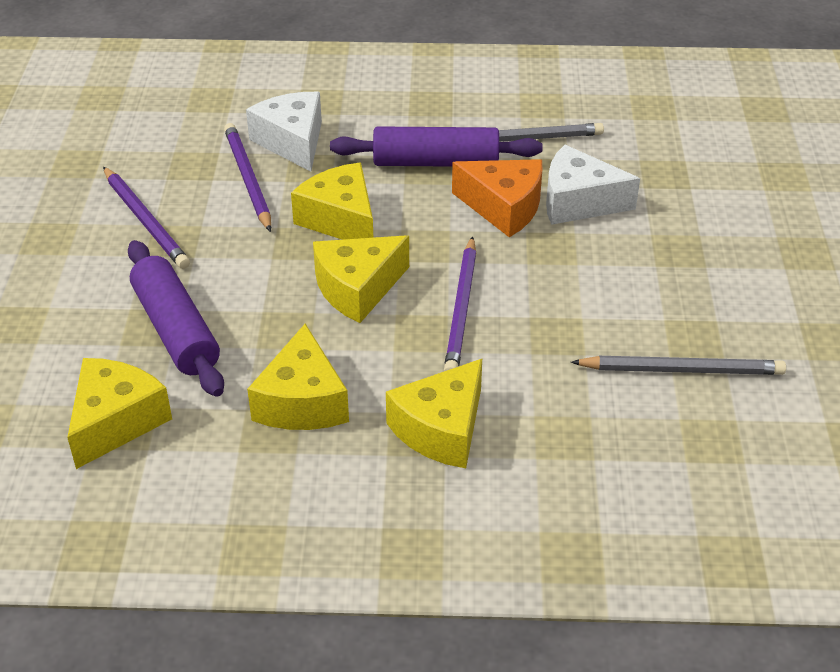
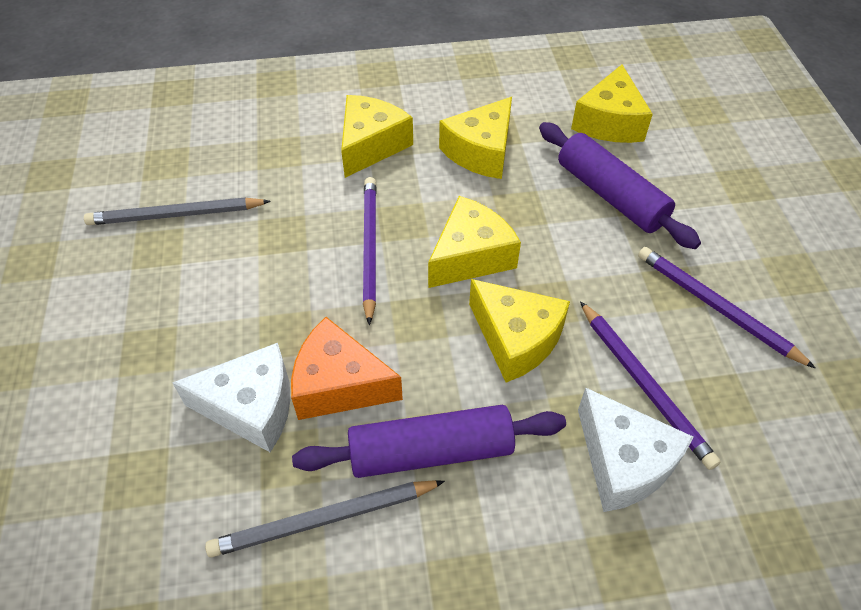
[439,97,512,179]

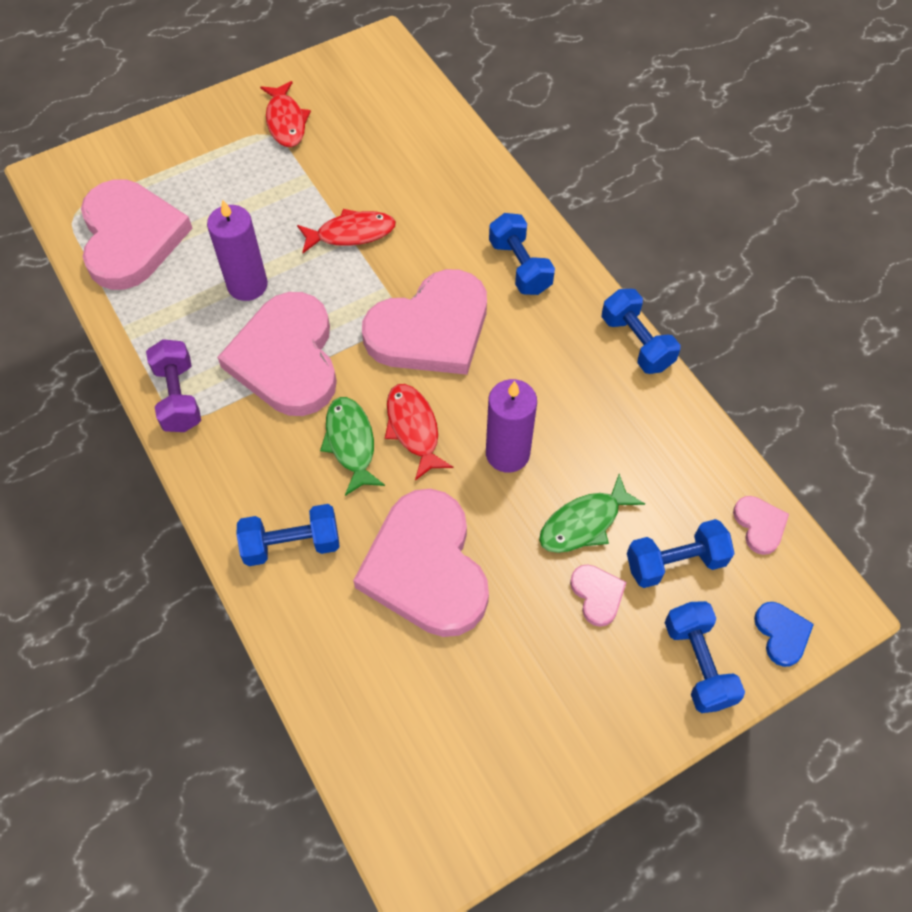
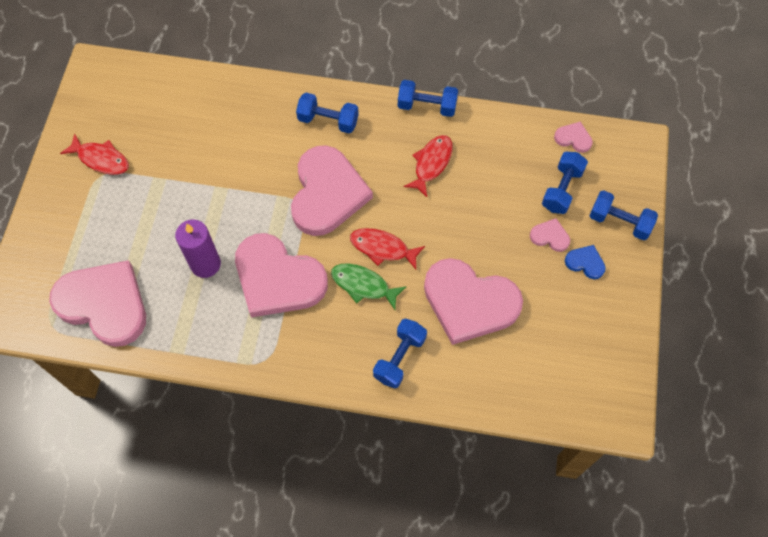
[146,339,201,432] (first image)
[404,135,453,197]
[486,379,537,473] (first image)
[539,474,645,553] (first image)
[565,245,606,279]

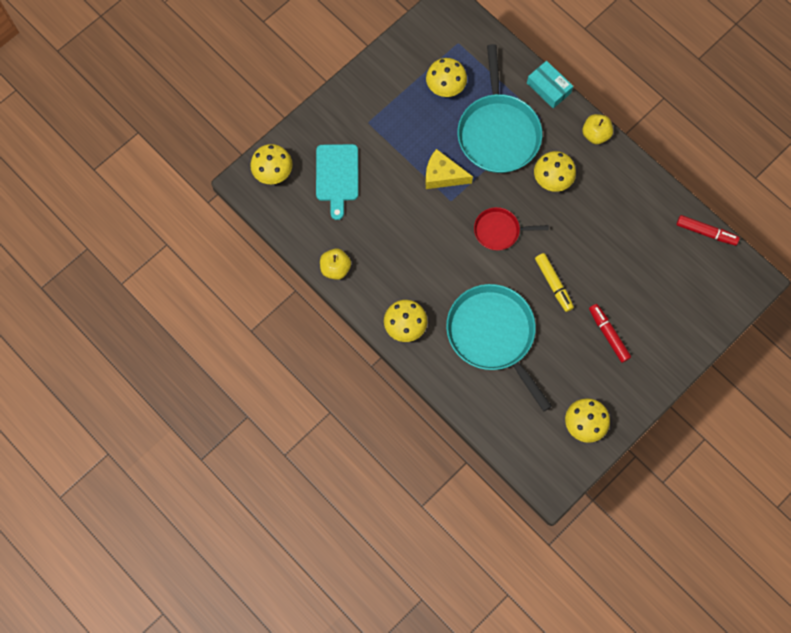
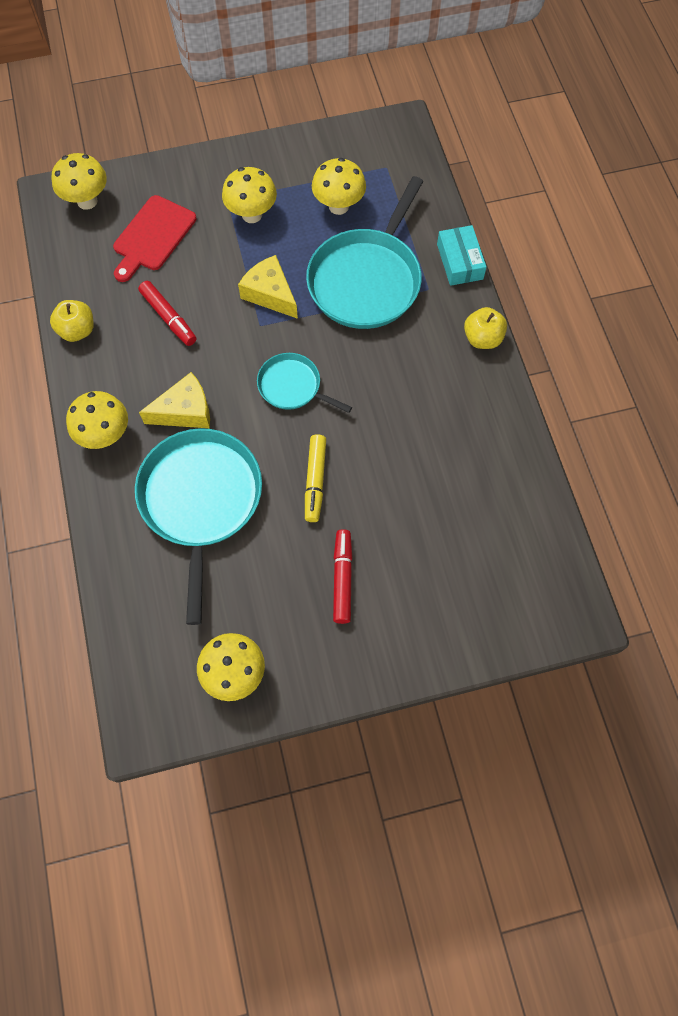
[113,195,196,282]
[257,353,352,413]
[222,167,277,223]
[138,281,197,346]
[139,372,210,428]

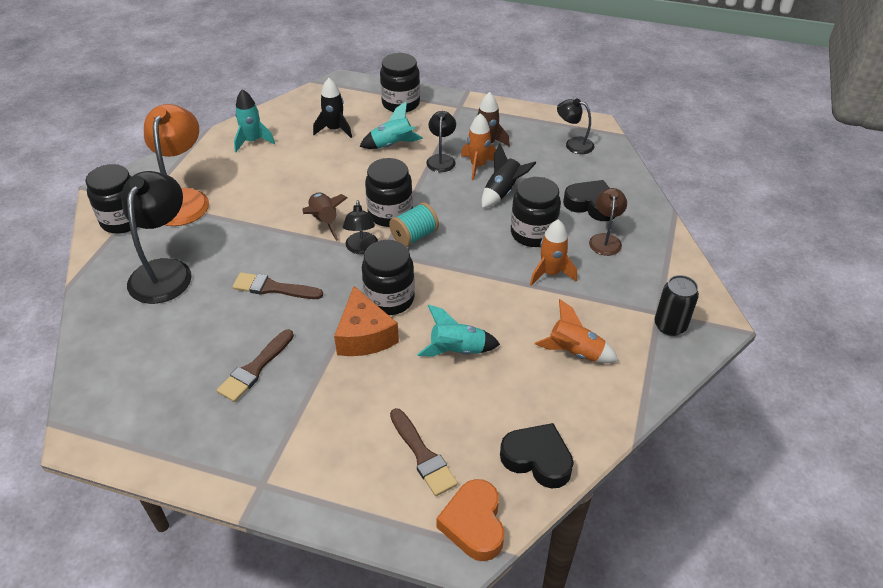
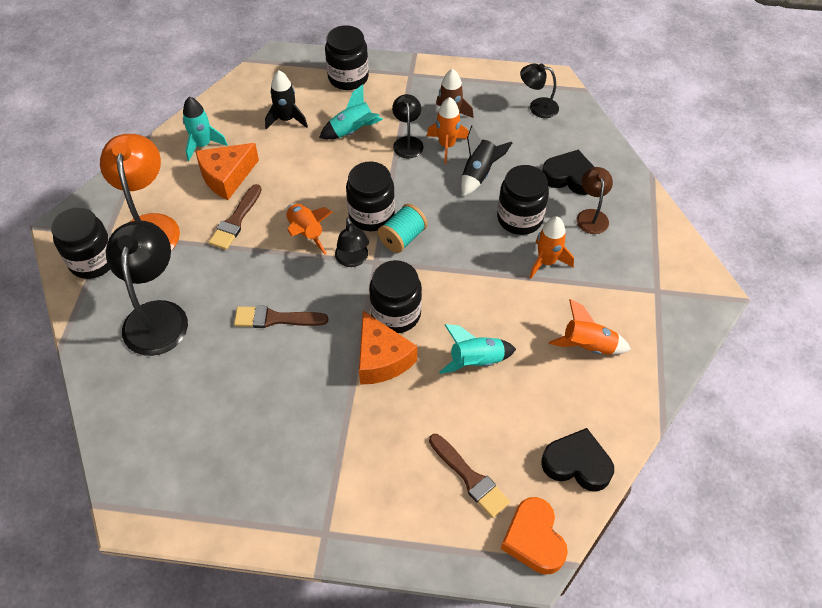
[209,184,262,250]
[286,203,332,255]
[655,275,699,336] (first image)
[196,143,259,200]

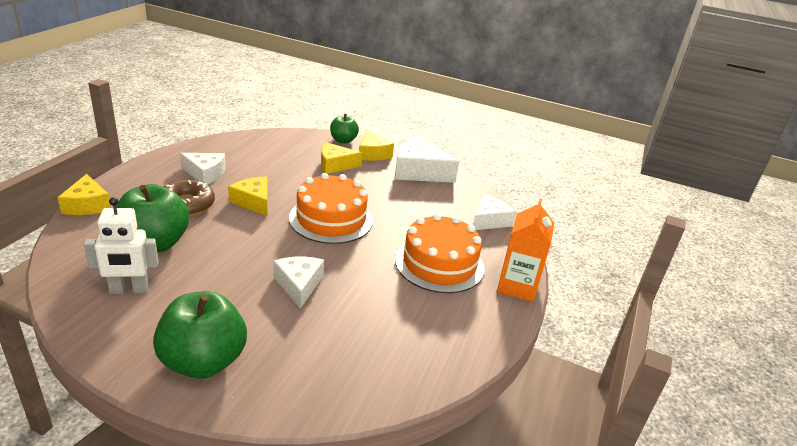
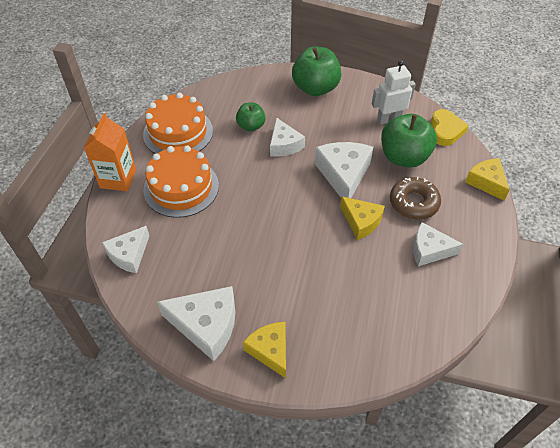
[143,93,213,154]
[321,142,362,174] (first image)
[236,102,266,132]
[315,142,373,198]
[431,109,469,146]

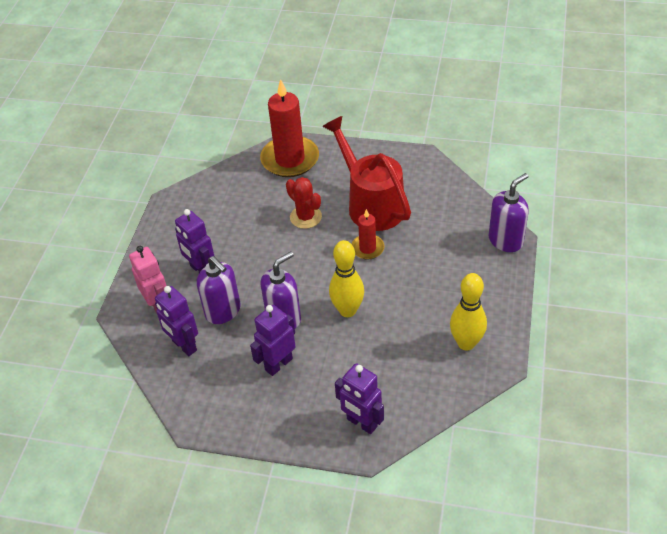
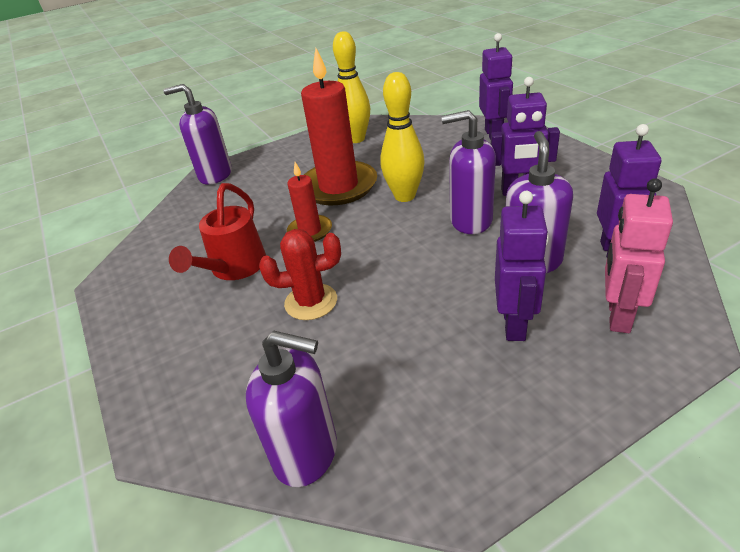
[301,48,377,205]
[259,229,341,320]
[169,183,266,280]
[246,331,337,487]

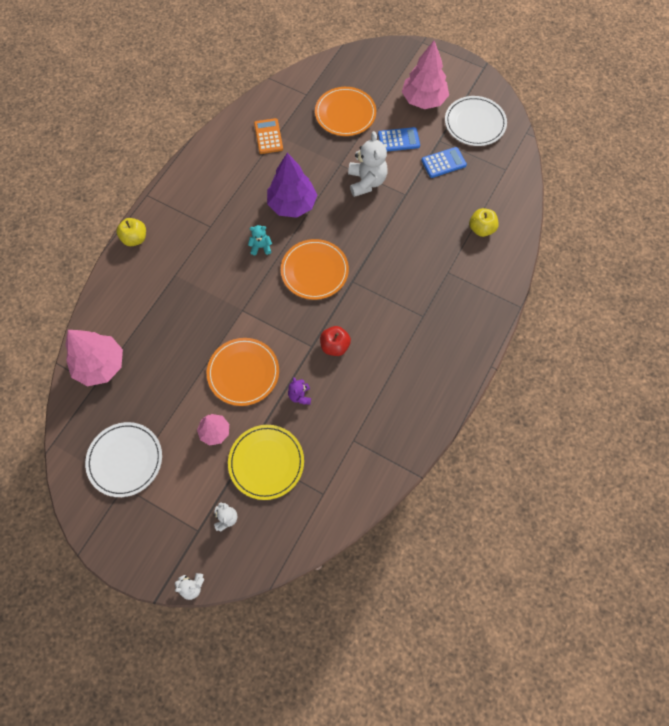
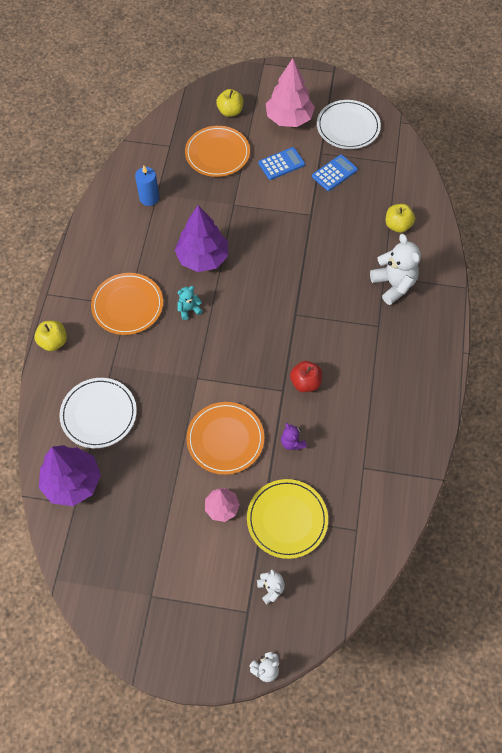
[39,445,101,506]
[59,378,137,448]
[135,165,159,206]
[91,273,163,335]
[370,234,421,305]
[216,89,243,117]

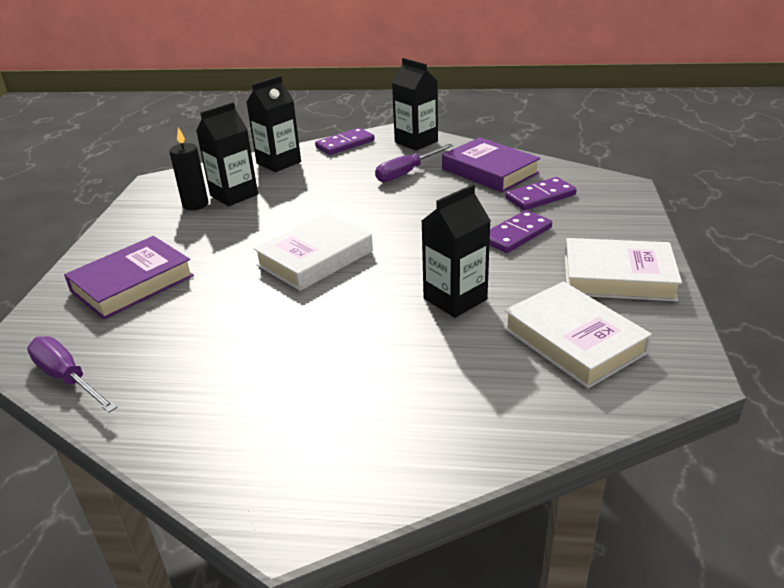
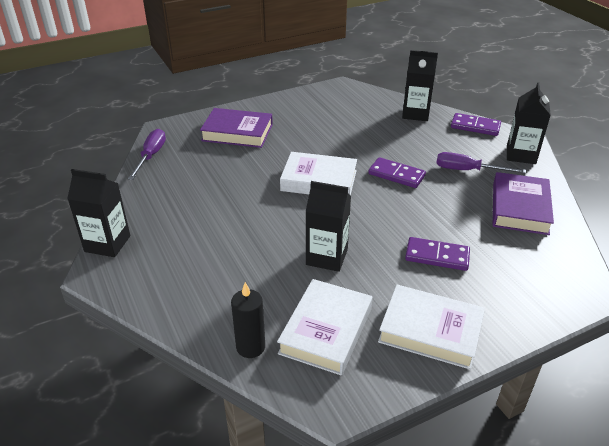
[231,282,265,358]
[67,169,130,257]
[368,157,426,188]
[378,285,485,370]

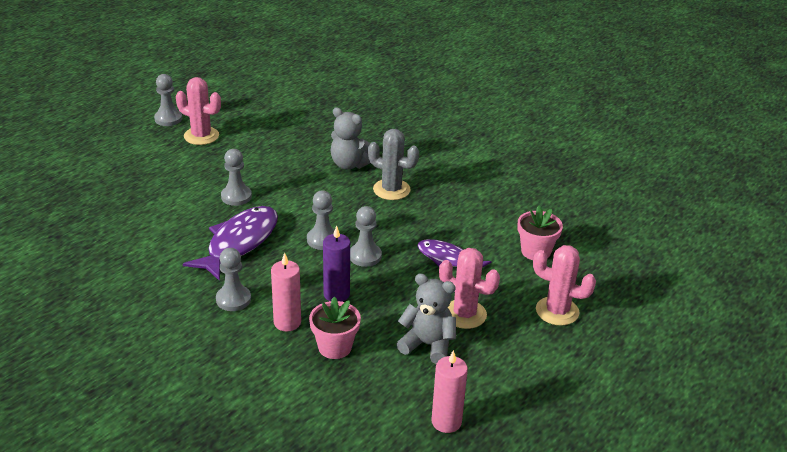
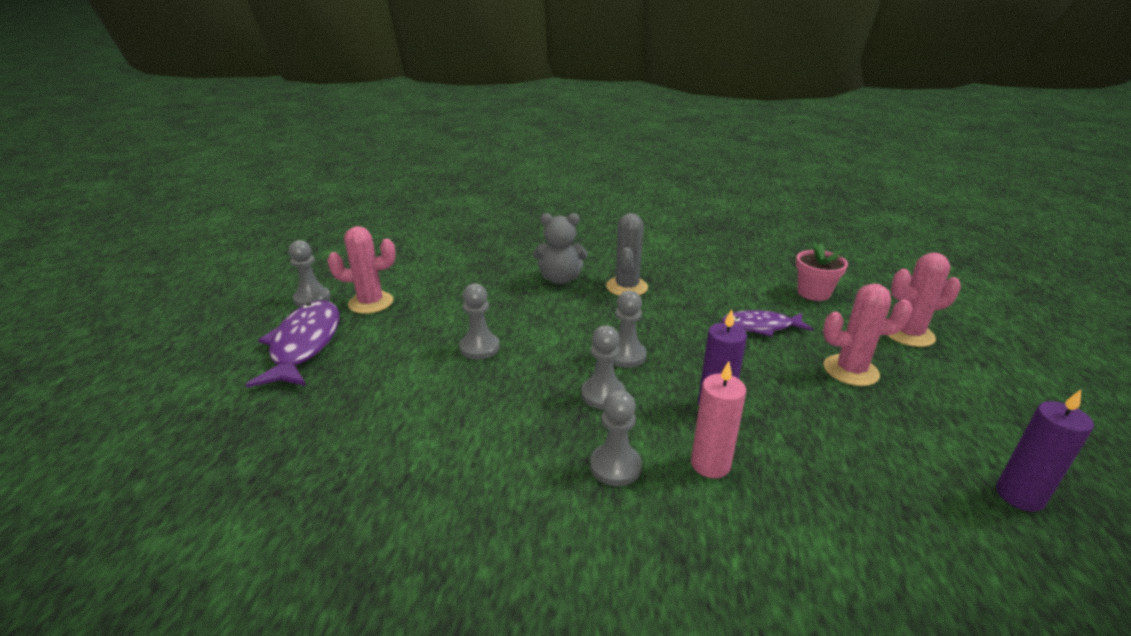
[245,300,339,388]
[309,297,361,359] (first image)
[581,326,626,409]
[606,213,648,296]
[396,273,456,364] (first image)
[996,389,1094,512]

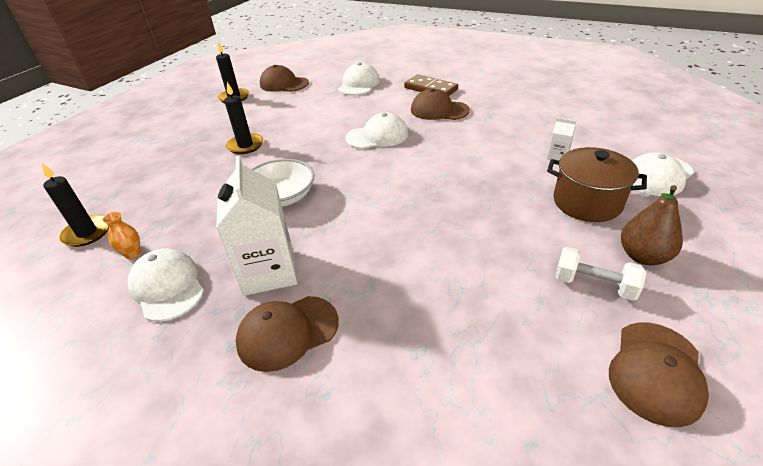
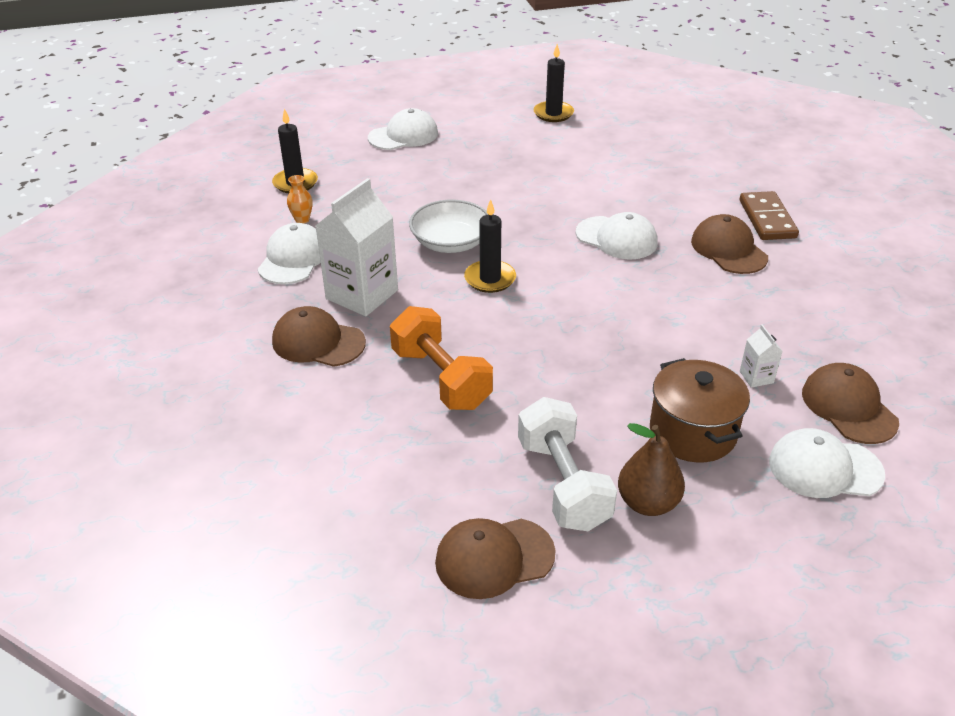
[464,199,516,293]
[802,363,899,444]
[368,108,438,150]
[518,397,617,531]
[390,306,493,410]

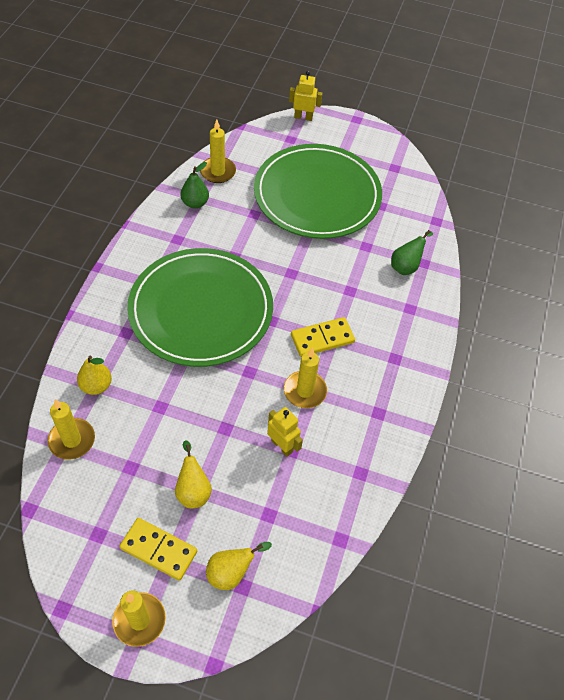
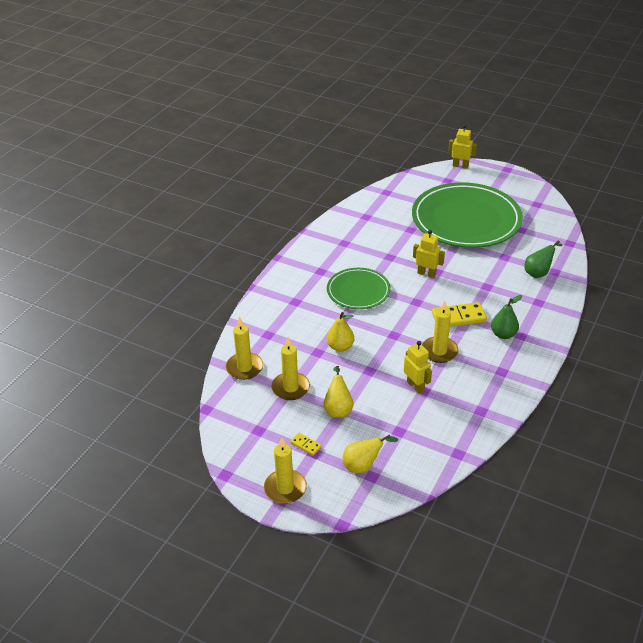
[327,312,354,352]
[290,433,322,456]
[327,268,391,309]
[491,295,522,339]
[272,337,310,400]
[413,230,445,278]

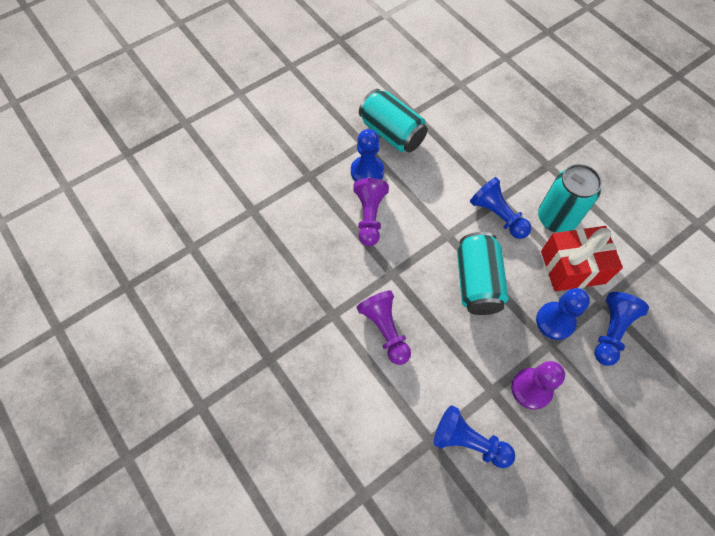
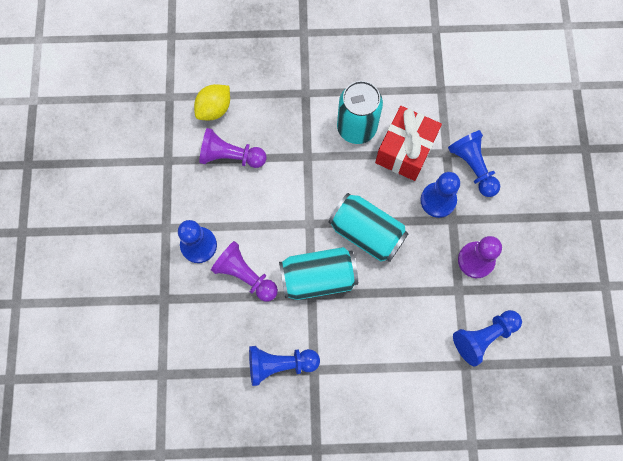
[199,128,266,168]
[279,247,358,300]
[249,346,320,386]
[194,84,230,120]

